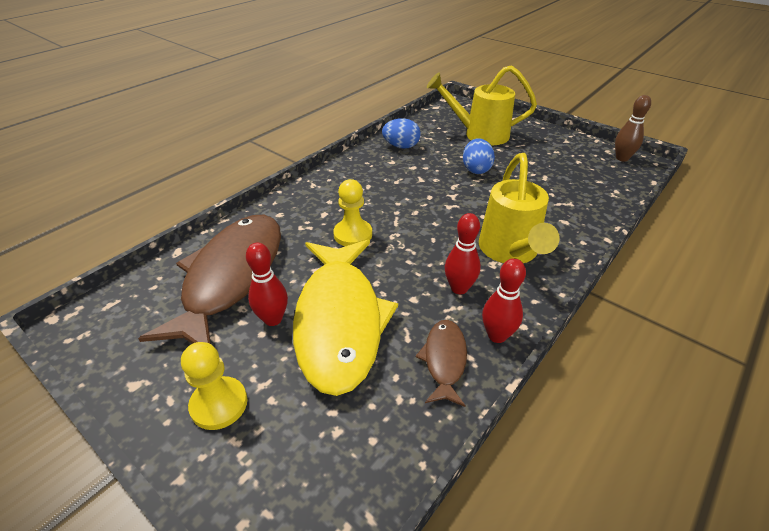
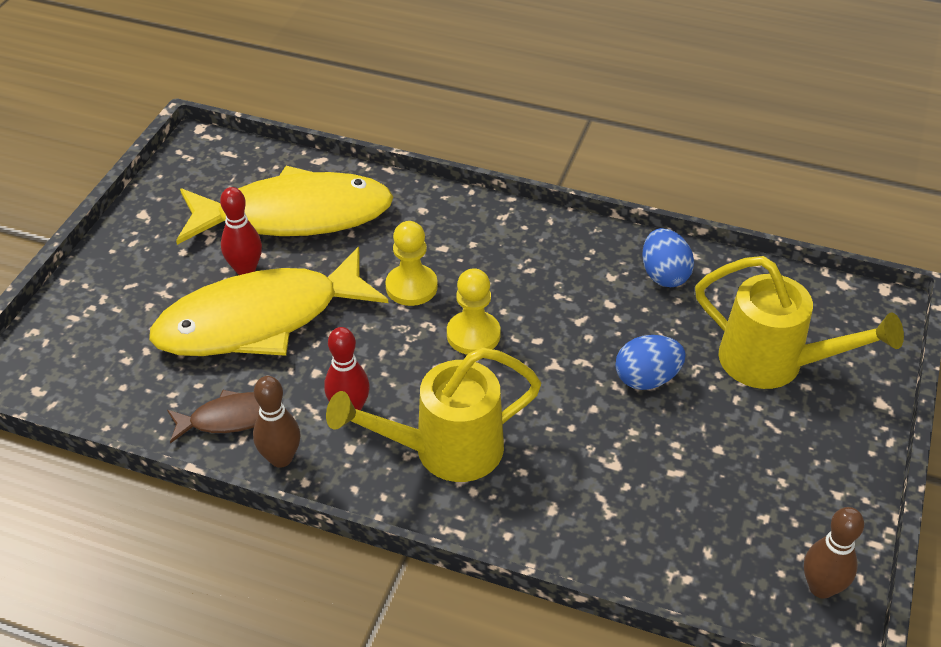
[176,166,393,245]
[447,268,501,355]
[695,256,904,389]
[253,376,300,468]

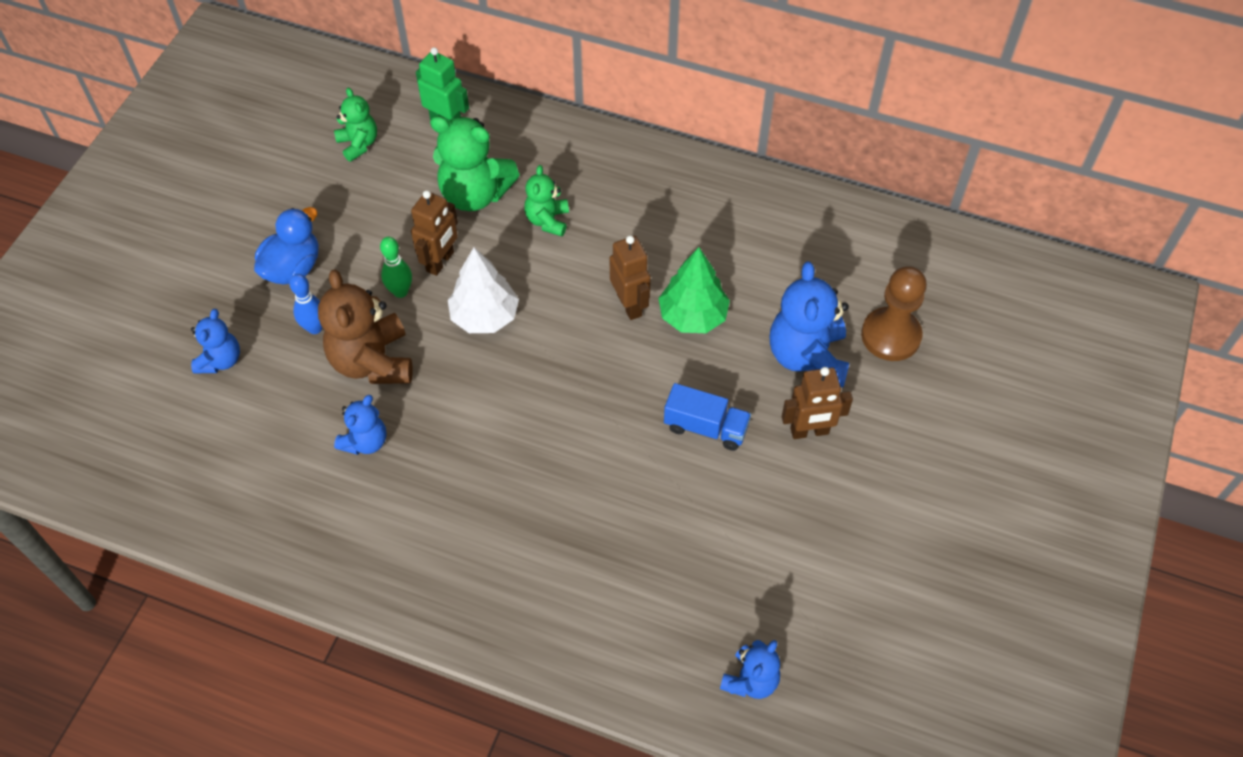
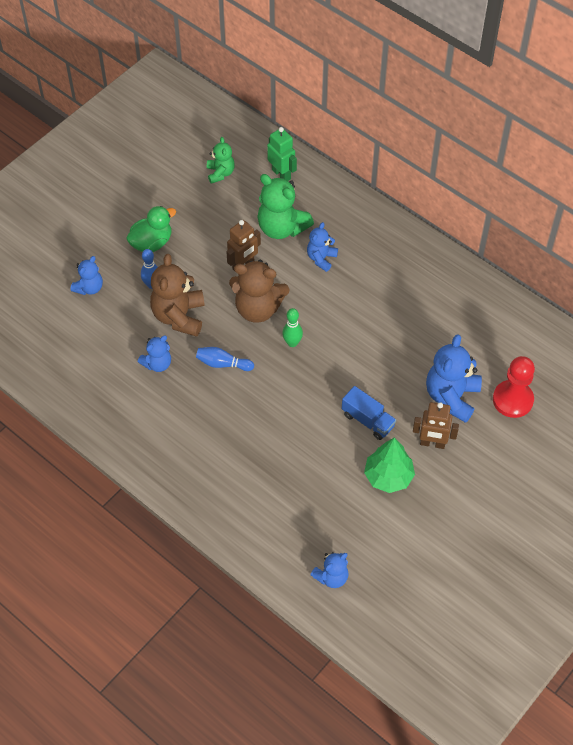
[126,206,176,252]
[282,308,303,347]
[229,260,289,323]
[307,222,338,272]
[610,236,651,320] (first image)
[364,438,415,493]
[493,356,535,418]
[196,347,254,371]

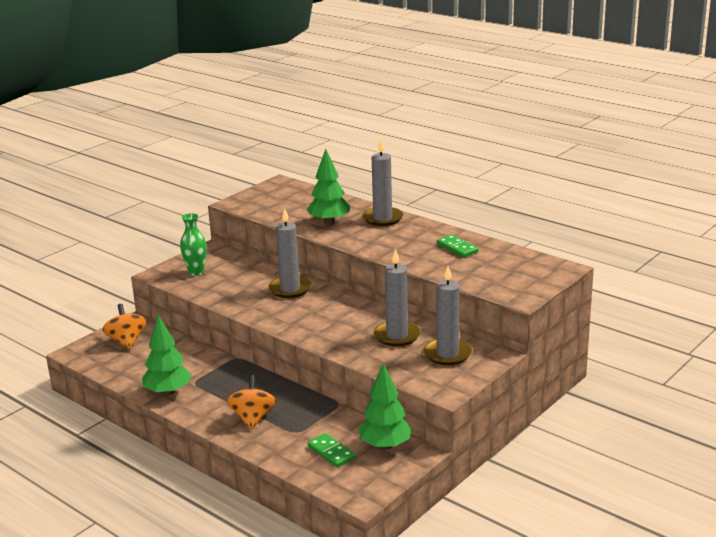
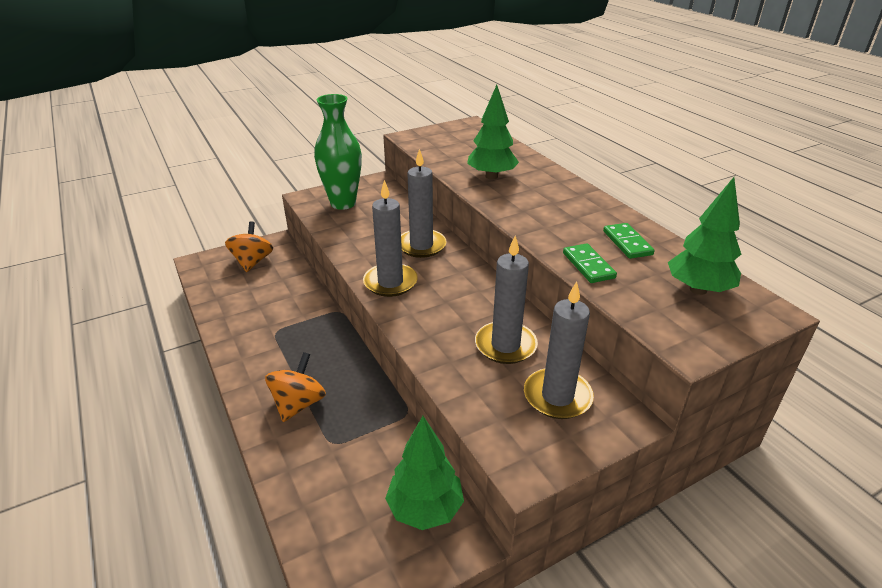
[668,177,741,295]
[314,94,362,210]
[563,243,617,283]
[363,180,418,297]

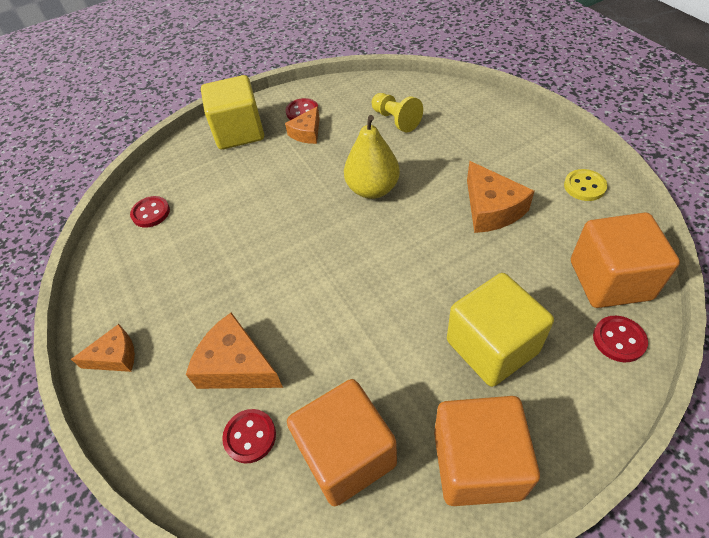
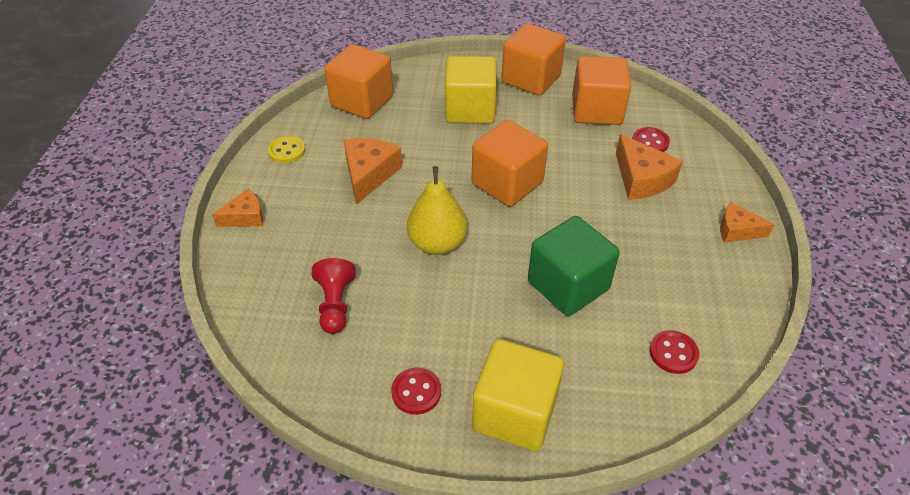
[212,189,264,227]
[312,258,356,334]
[593,316,648,362] (first image)
[472,120,548,207]
[528,216,620,316]

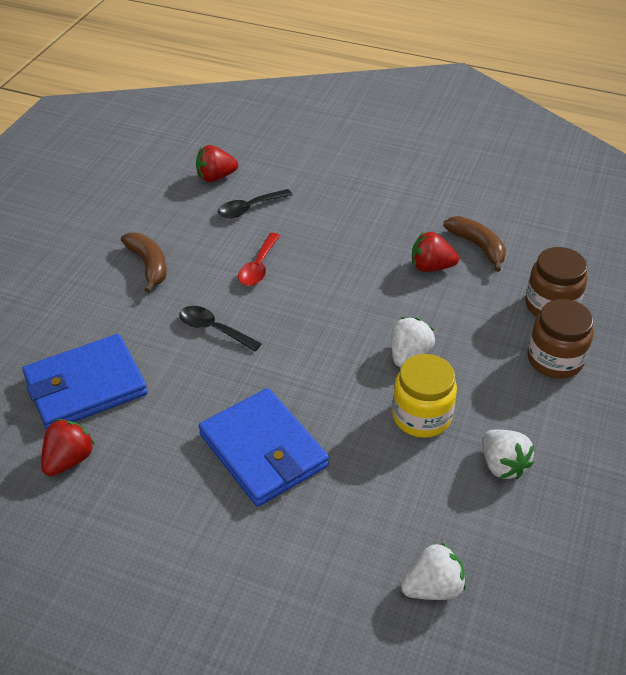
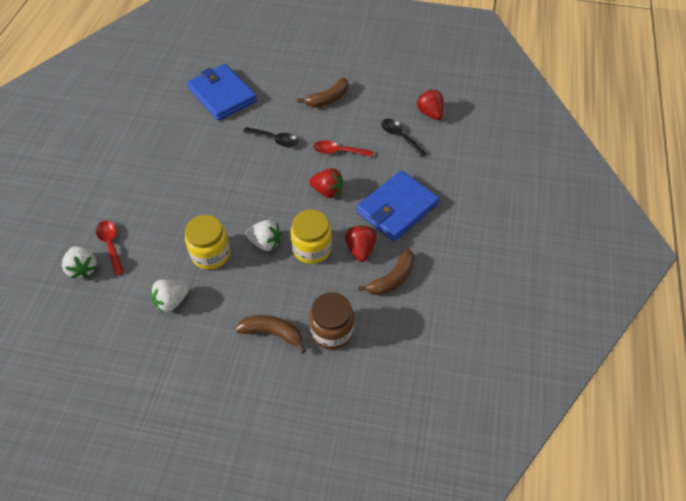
[309,168,343,198]
[243,127,299,147]
[356,170,439,241]
[235,315,306,354]
[96,220,124,275]
[290,210,332,264]

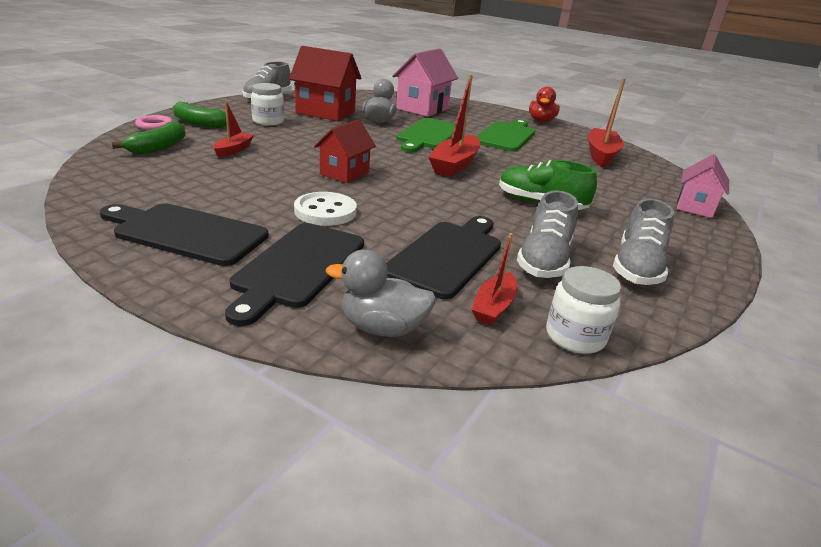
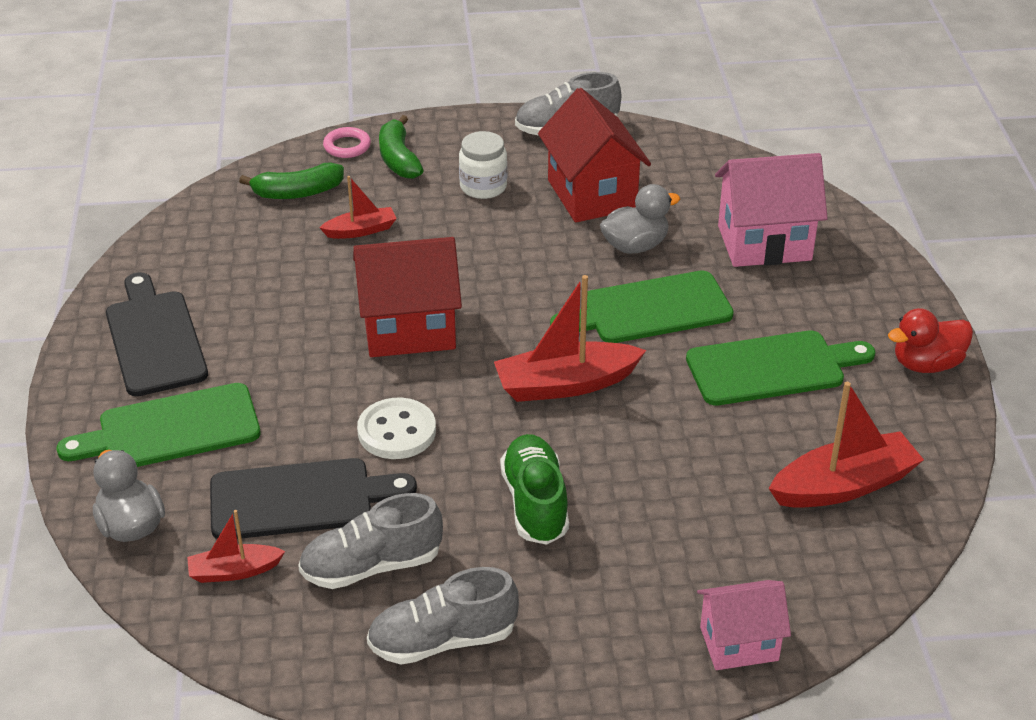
[56,383,260,467]
[357,398,436,459]
[353,237,462,357]
[546,266,621,354] (first image)

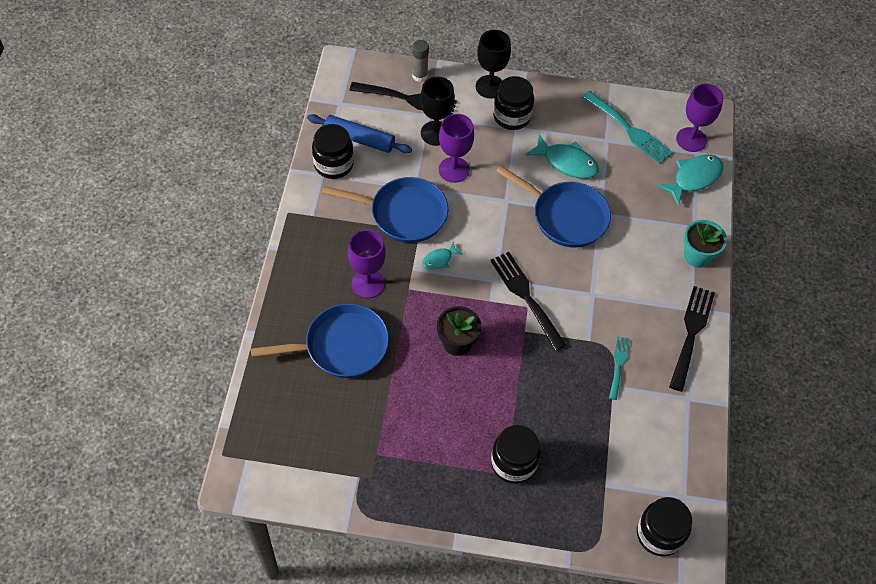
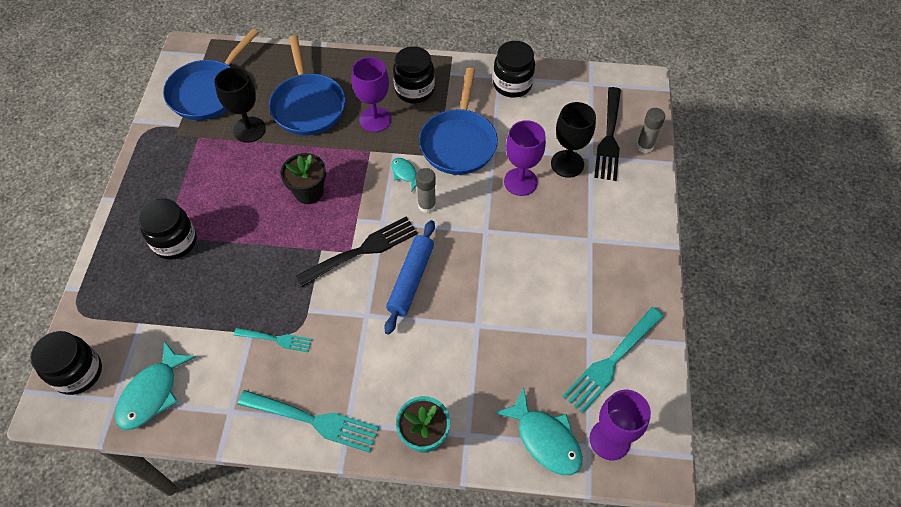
[384,220,435,335]
[214,67,266,143]
[393,46,435,103]
[163,28,259,120]
[115,341,196,430]
[237,390,379,453]
[416,168,436,213]

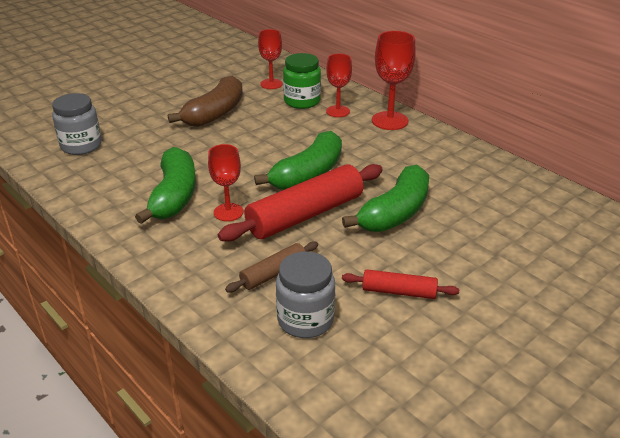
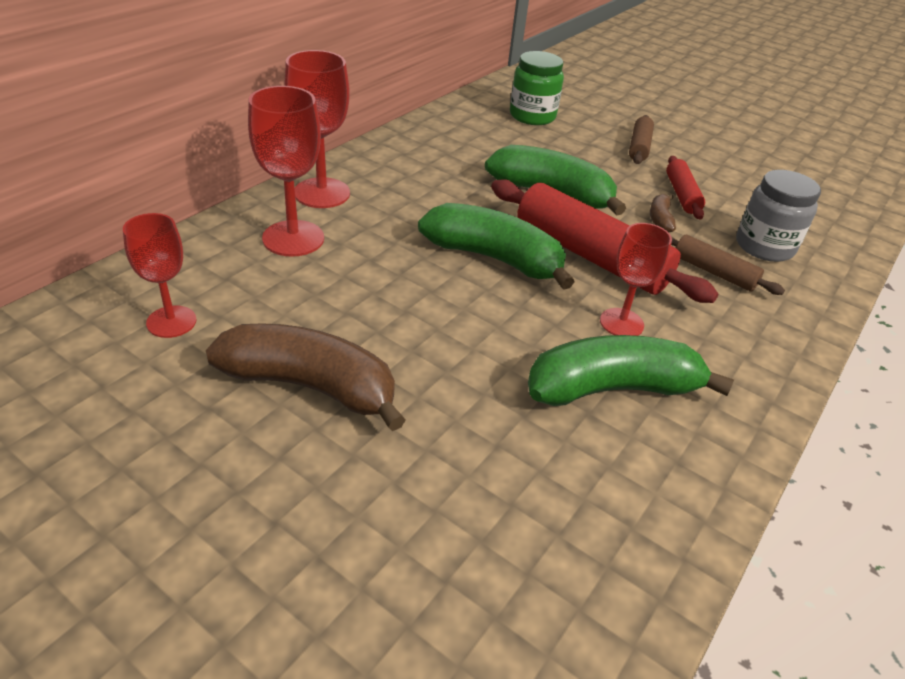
[52,93,102,155] (first image)
[510,51,564,125]
[248,86,324,257]
[629,115,654,164]
[650,194,676,233]

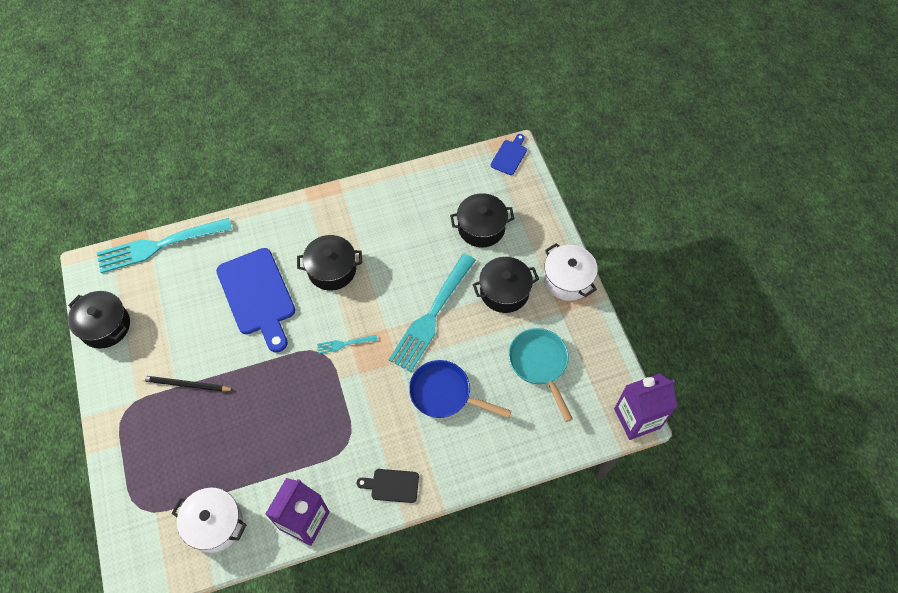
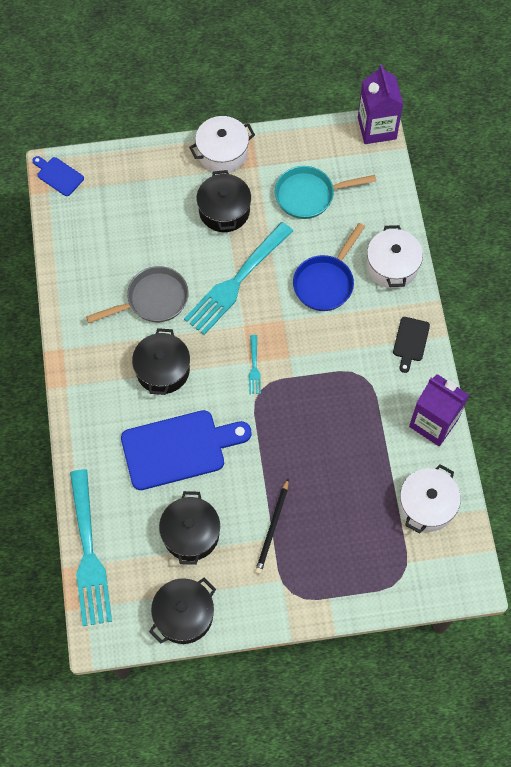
[184,222,293,335]
[159,491,220,565]
[86,266,189,323]
[367,225,423,289]

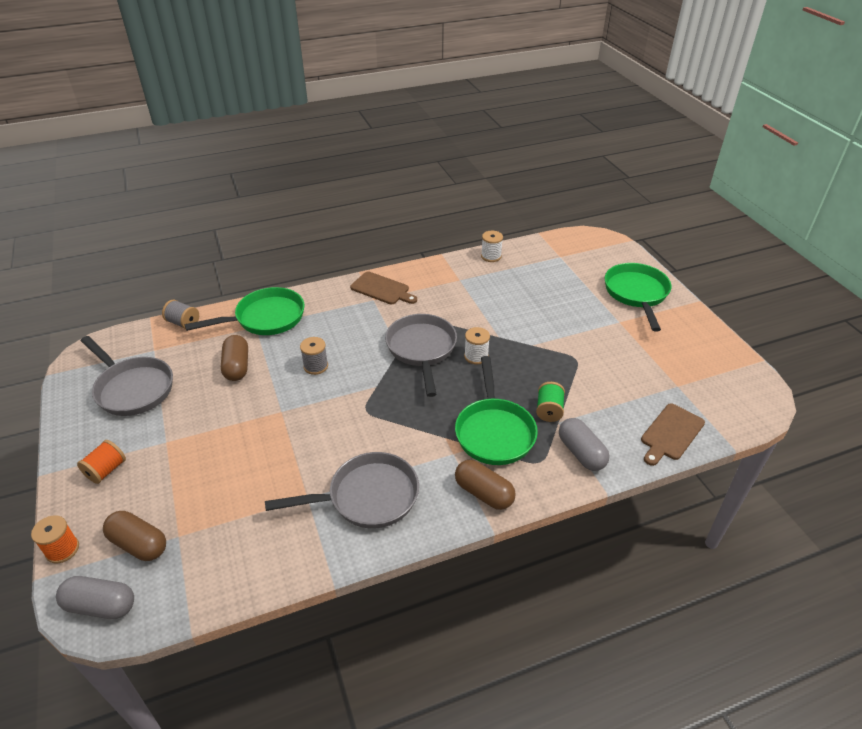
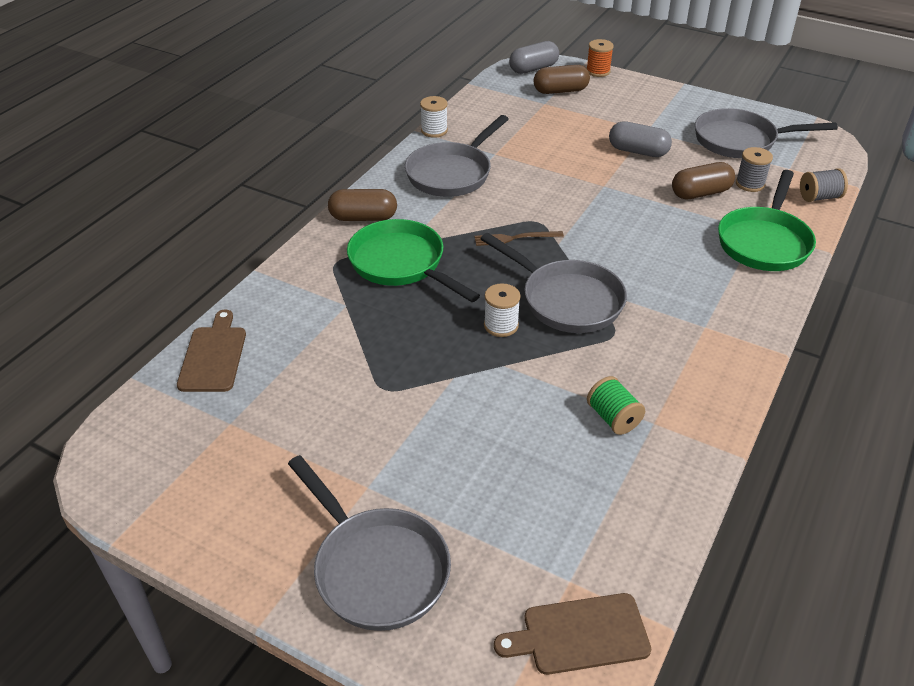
[77,440,126,484] (first image)
[672,162,735,199]
[736,147,773,192]
[494,593,651,675]
[420,96,448,138]
[587,376,645,435]
[609,121,672,157]
[288,455,451,631]
[474,231,564,246]

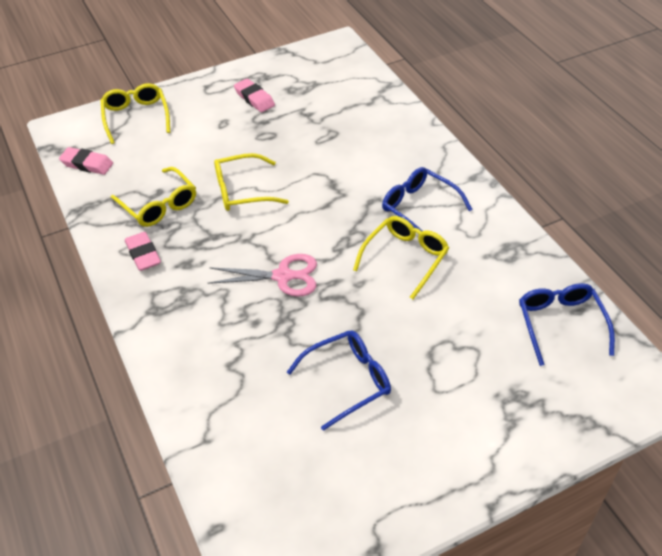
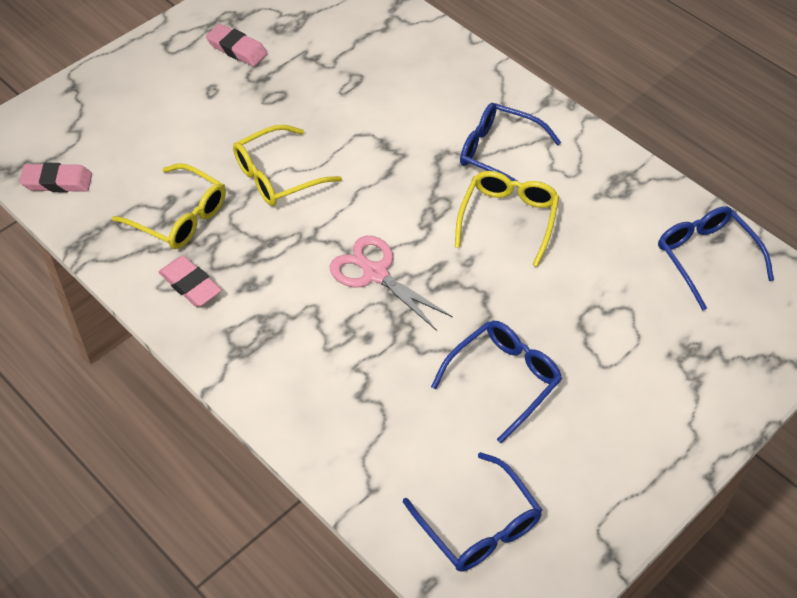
[100,83,170,144] (first image)
[330,236,453,331]
[403,452,542,572]

